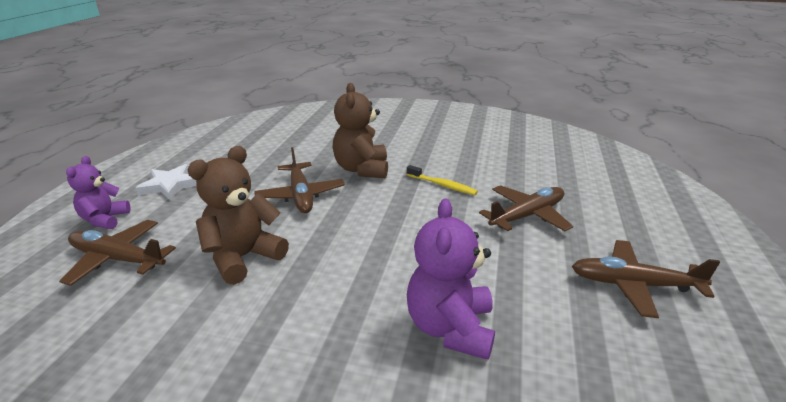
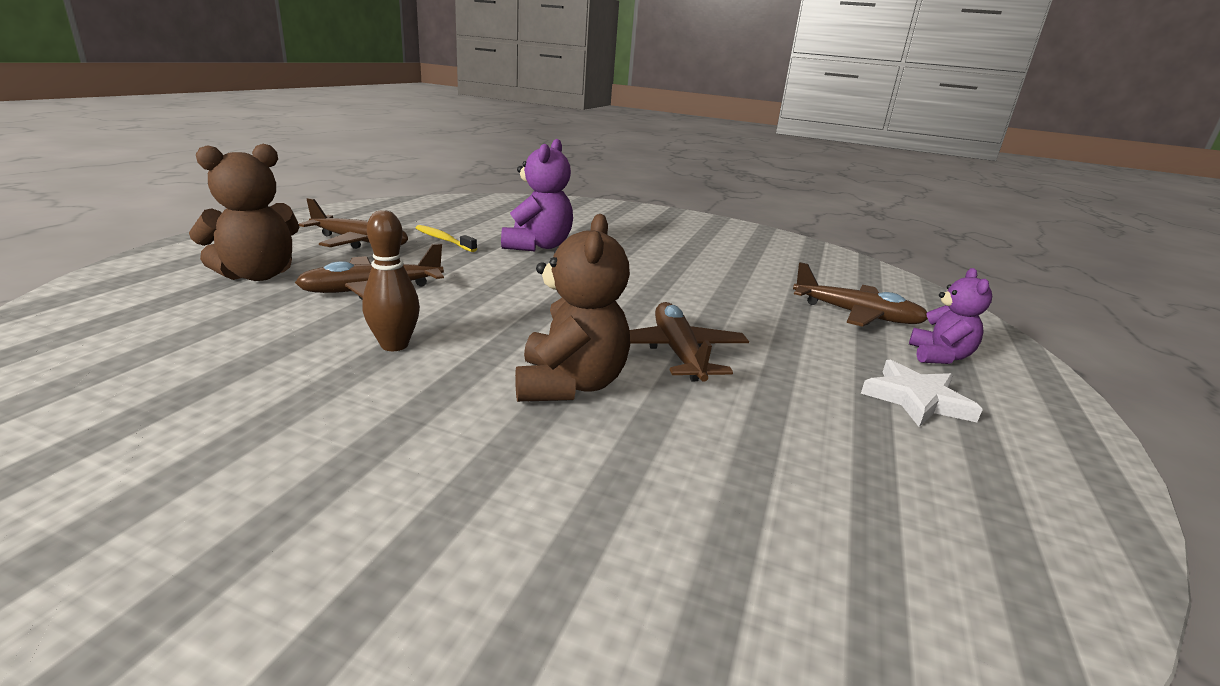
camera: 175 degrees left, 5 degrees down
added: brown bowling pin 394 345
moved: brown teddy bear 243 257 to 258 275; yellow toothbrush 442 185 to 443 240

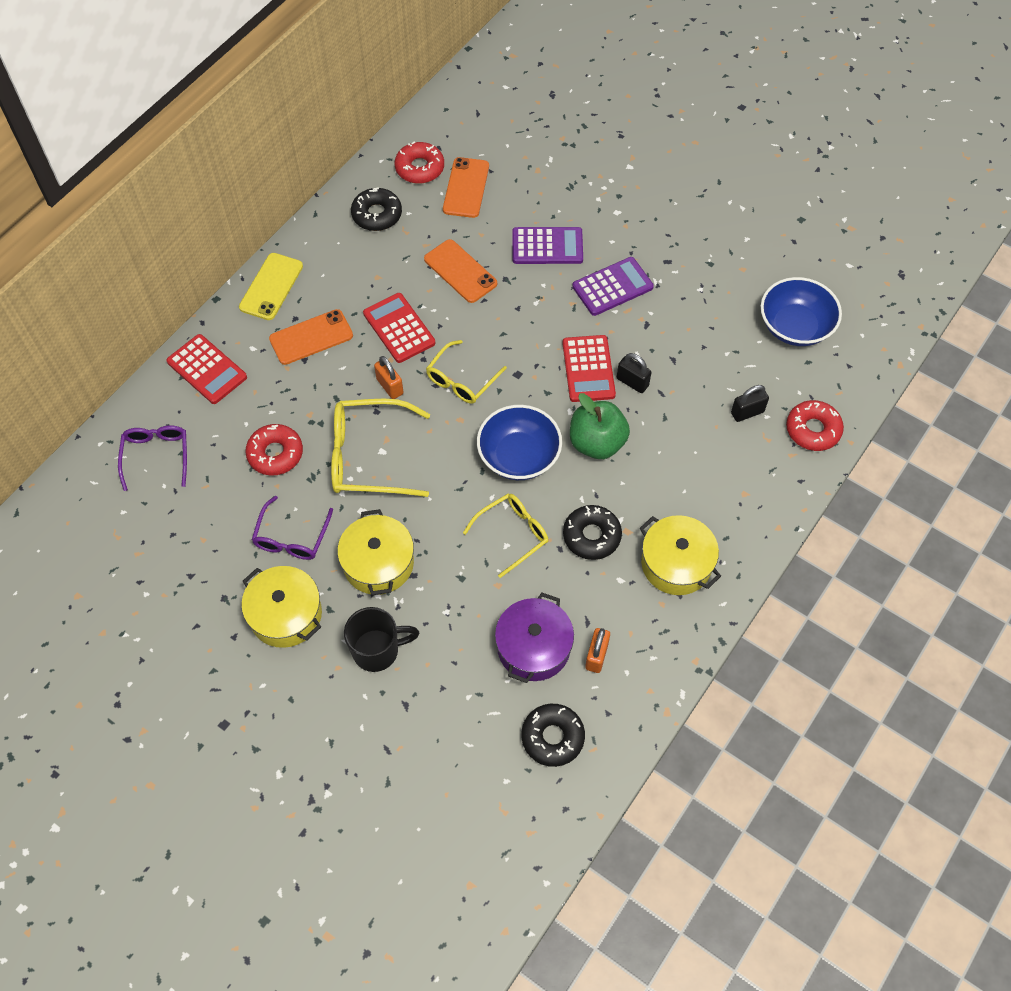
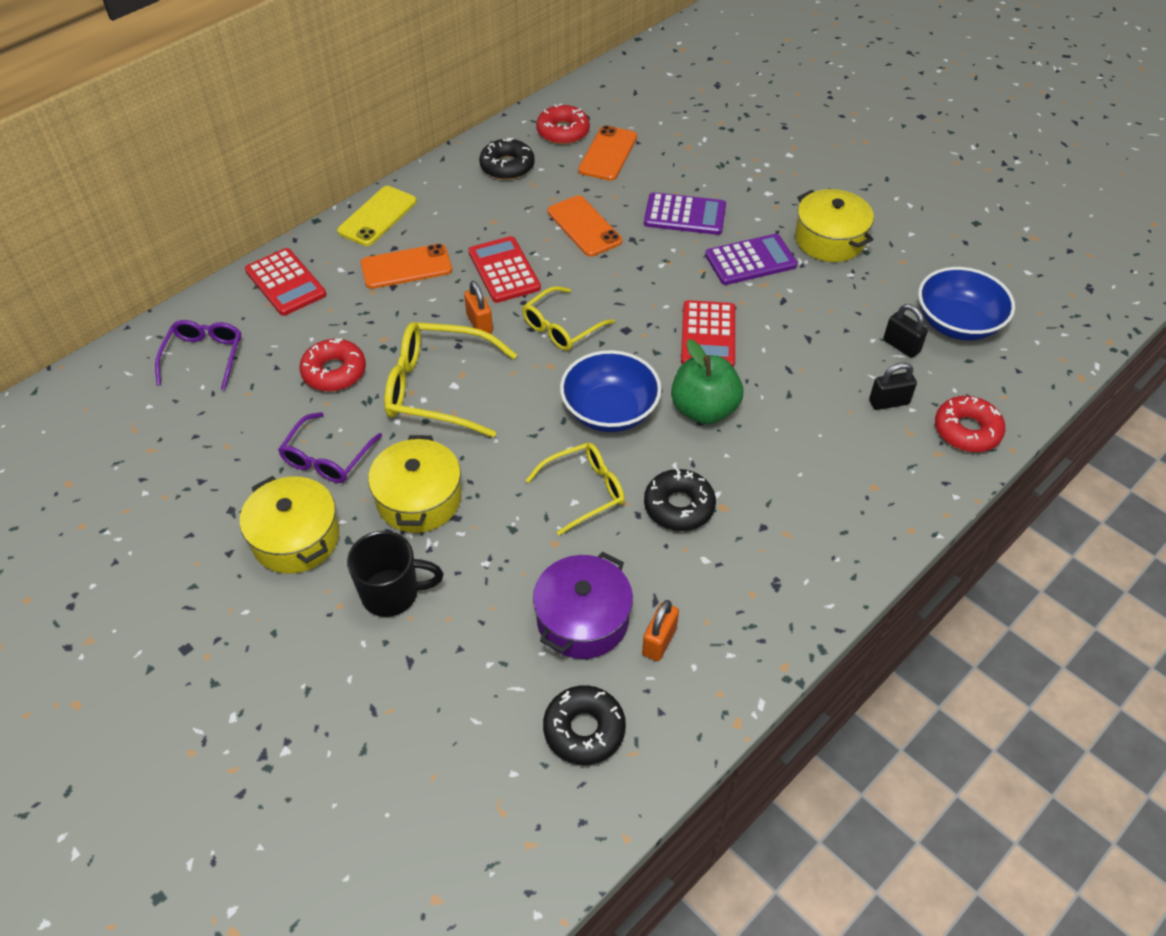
camera: 10 degrees right, 10 degrees down
moved: black padlock 632 382 to 901 346; yellow pot 676 563 to 829 239

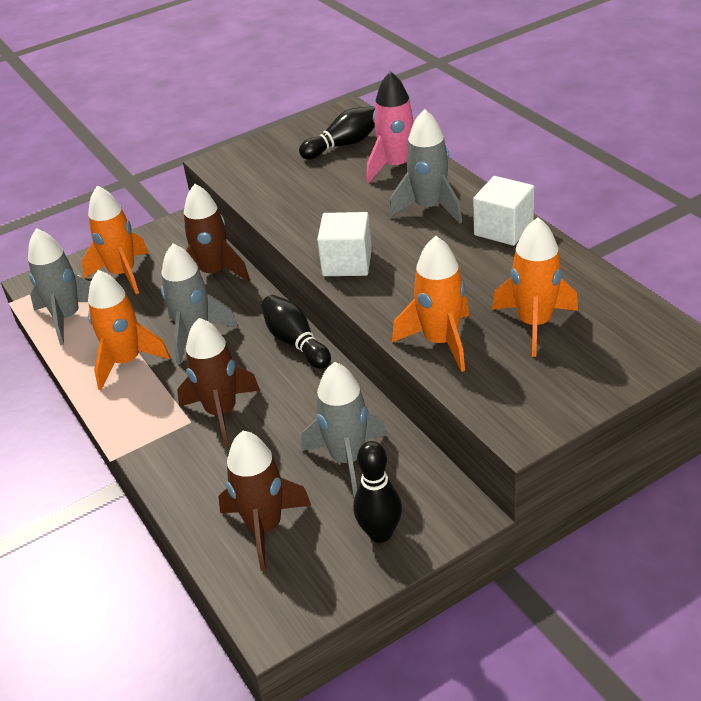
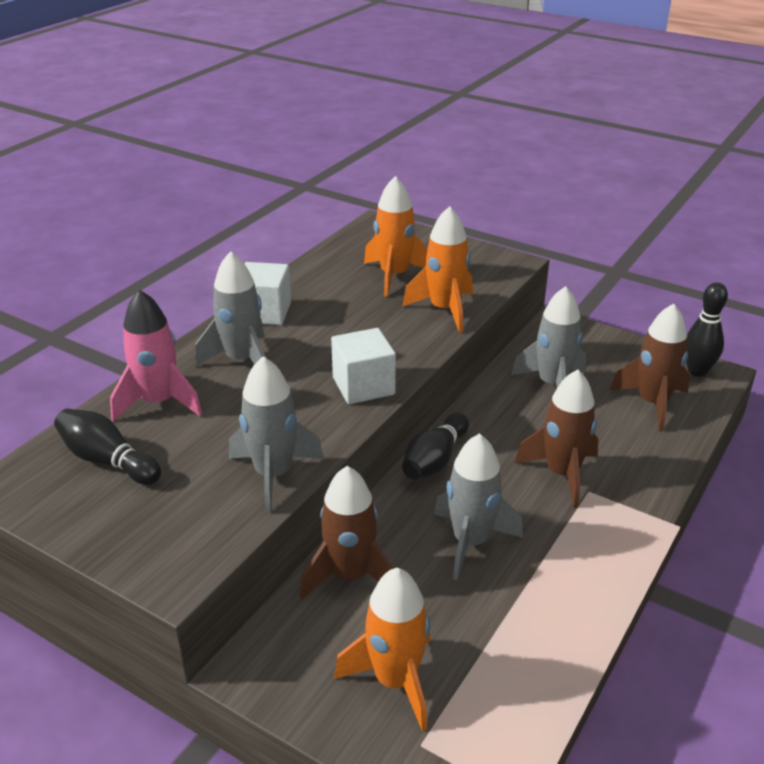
camera: 120 degrees left, 5 degrees down
removed: orange rocket 126 362
moved: grey rocket 67 318 to 274 475; black bowling pin 380 533 to 697 371

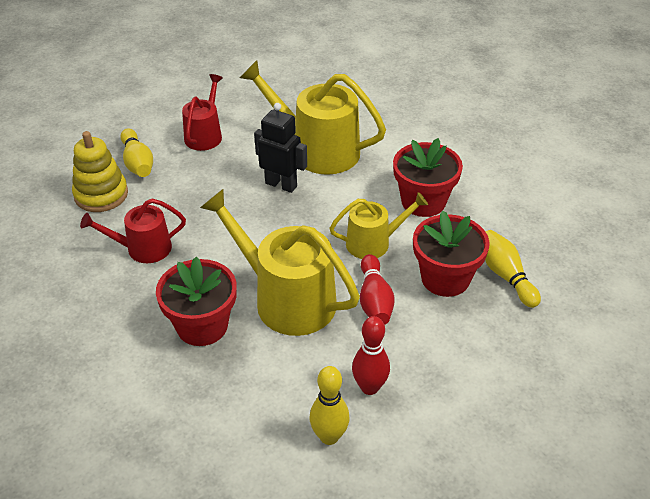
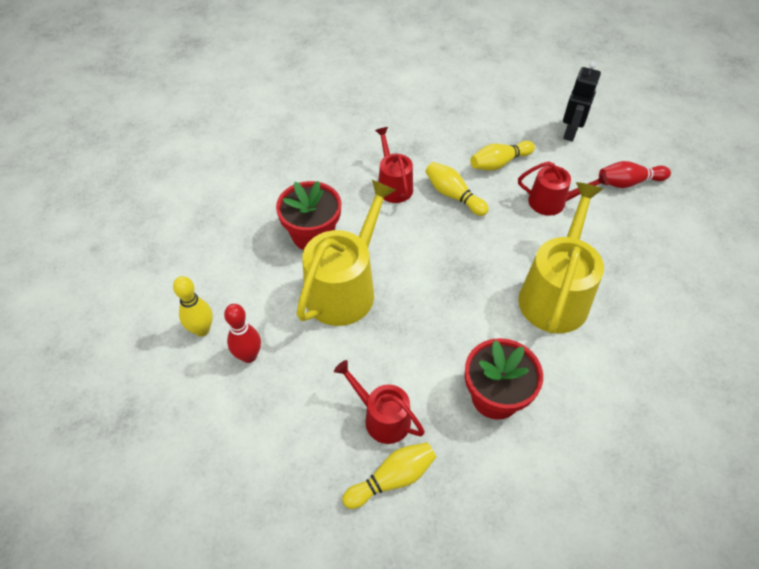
camera: 85 degrees right, 10 degrees up
removed: yellow stacking toy 101 195; yellow watering can 373 243
added: yellow bowling pin 453 195
moved: black robot 281 184 to 571 132; red bowling pin 374 300 to 628 182
replaced: red flower pot 445 278 to red watering can 382 418

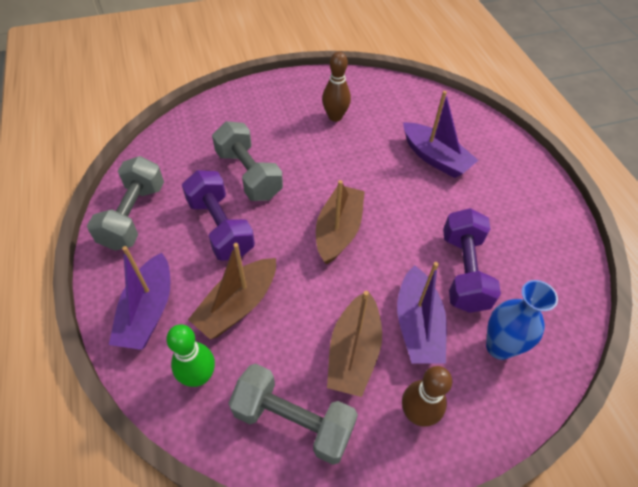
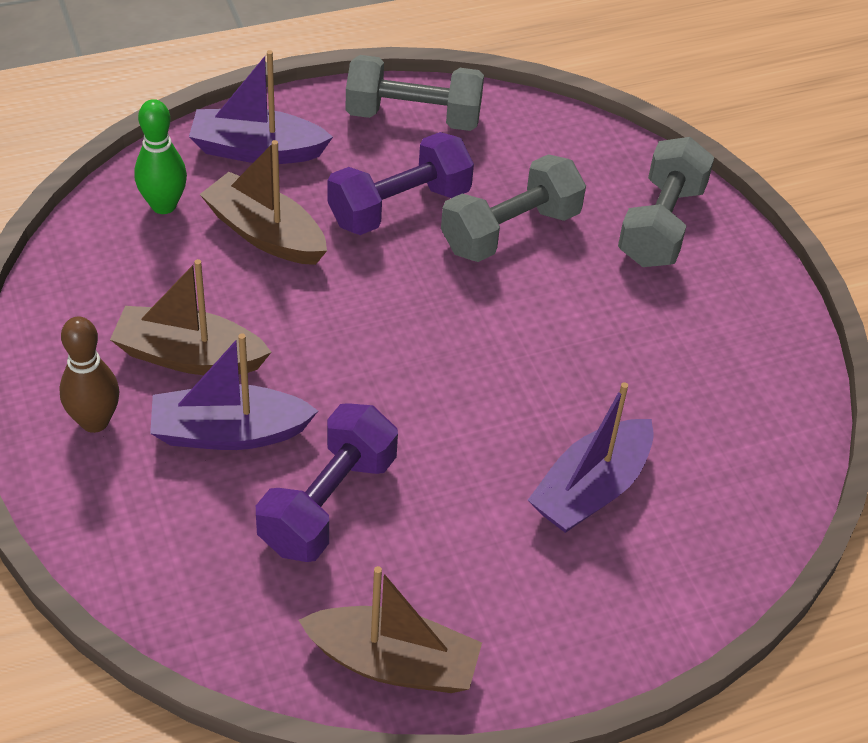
camera: 85 degrees right, 5 degrees down
removed: brown bowling pin 335 117; blue vase 499 347
moved: brown boat 338 231 to 393 663; grey dumbbell 293 421 to 661 225
turned: purple dumbbell 463 271 = 328 503 60 degrees counterclockwise

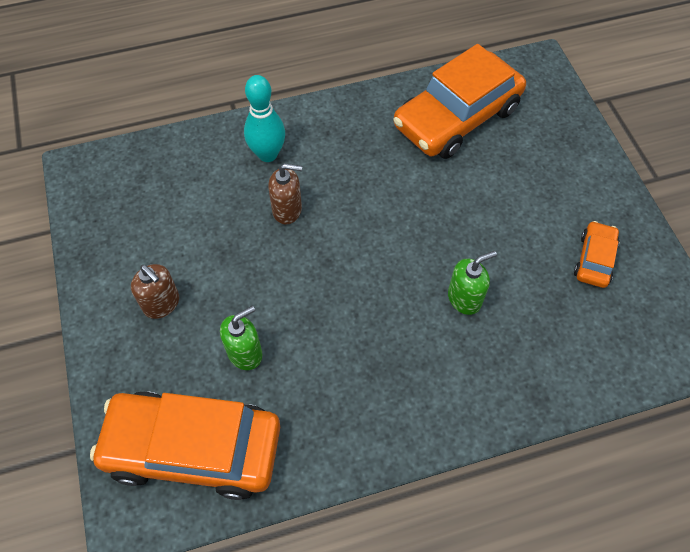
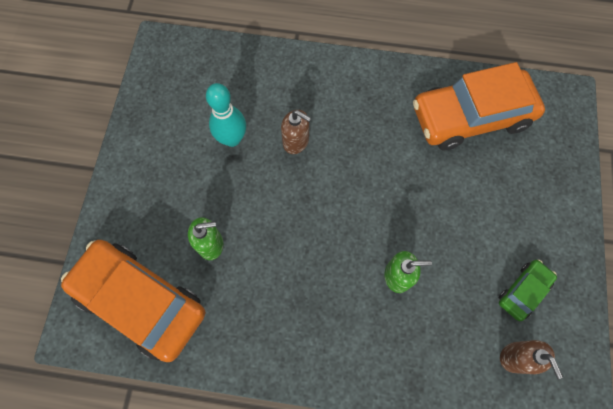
camera: 25 degrees right, 10 degrees up
moved: turquoise bowling pin 267 154 to 232 139; brown soap dispenser 162 304 to 515 357
recoloured: orange car 594 259 to green car 523 291

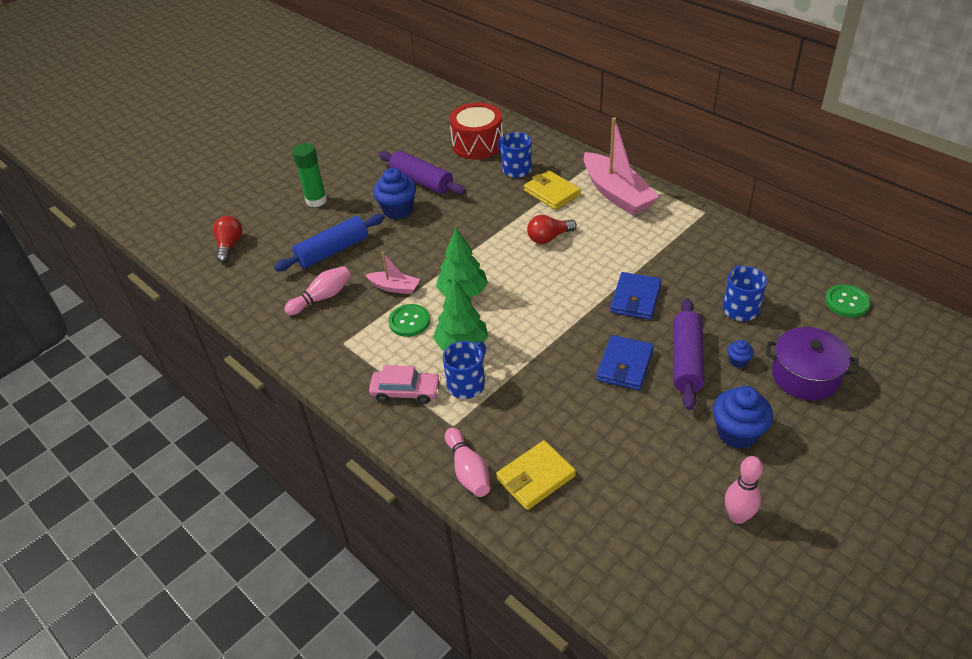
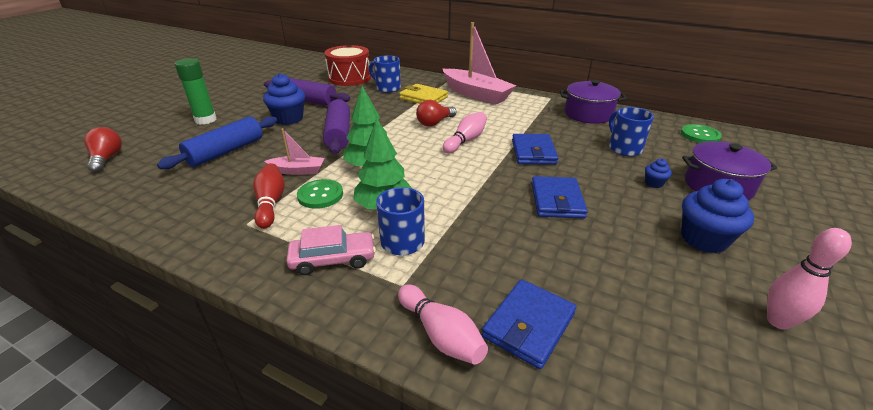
camera: 20 degrees left, 10 degrees down
added: purple pot 588 114; red bowling pin 270 203
moved: pink bowling pin 322 297 to 466 140; purple rolling pin 686 360 to 339 134
recoloured: yellow wallet 536 477 to blue wallet 529 325

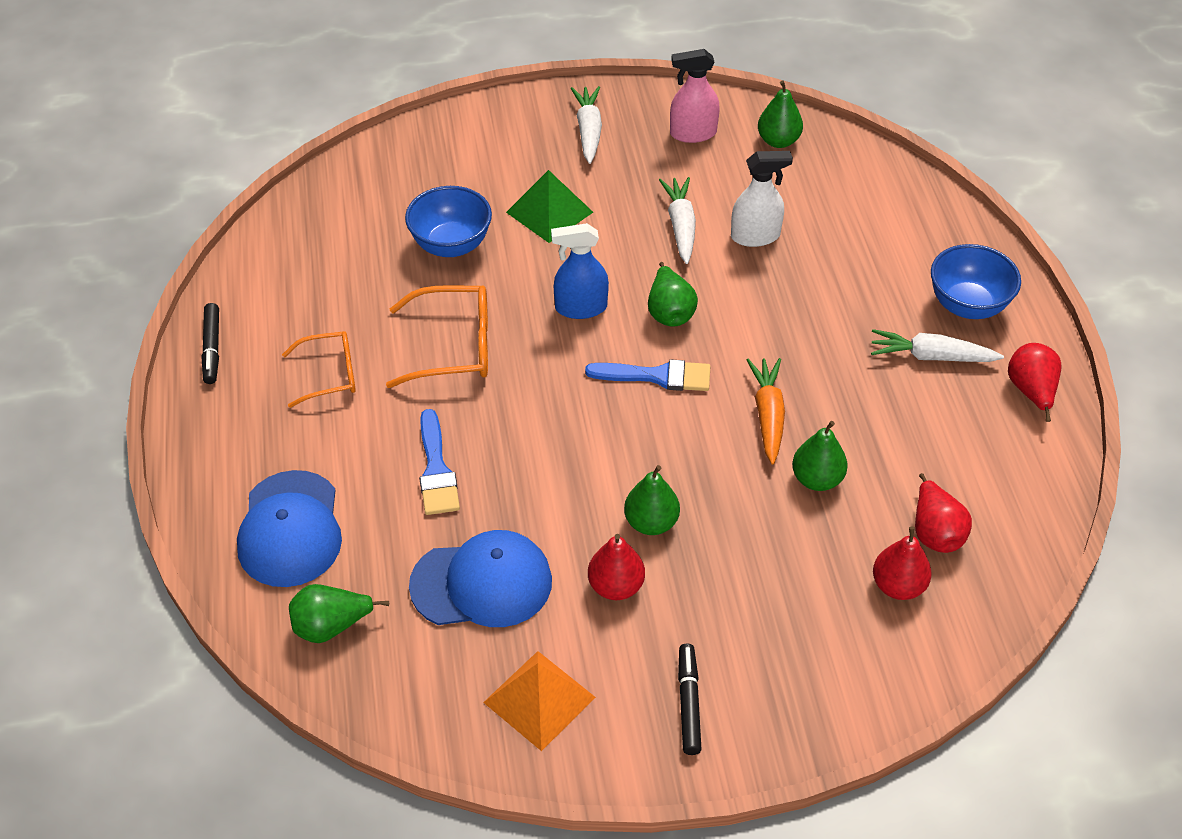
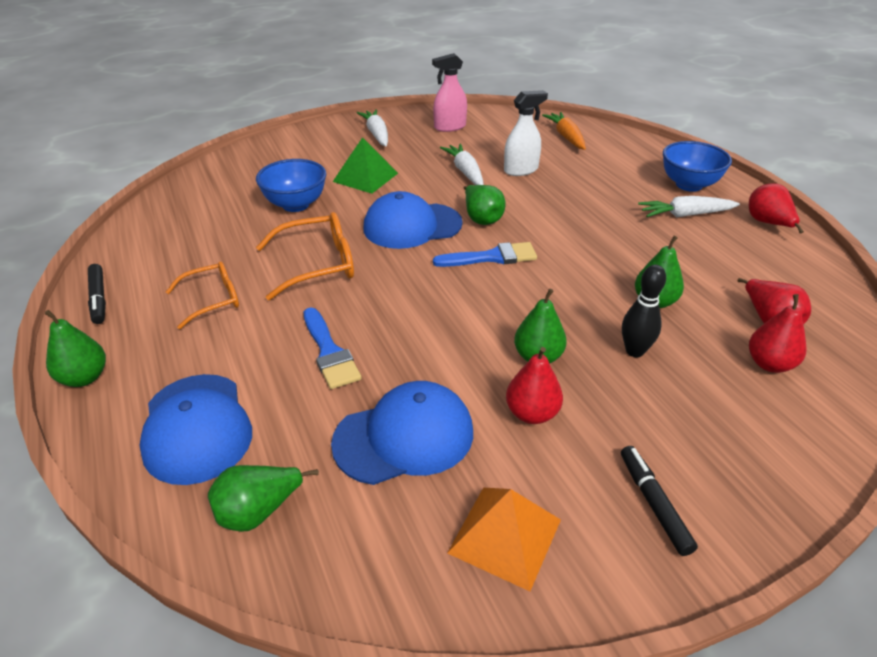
camera: 15 degrees left, 10 degrees down
added: black bowling pin 634 351
moved: green pear 778 141 to 84 378; orange carrot 768 415 to 566 137
replaced: blue spray bottle 580 308 to blue cap 412 226

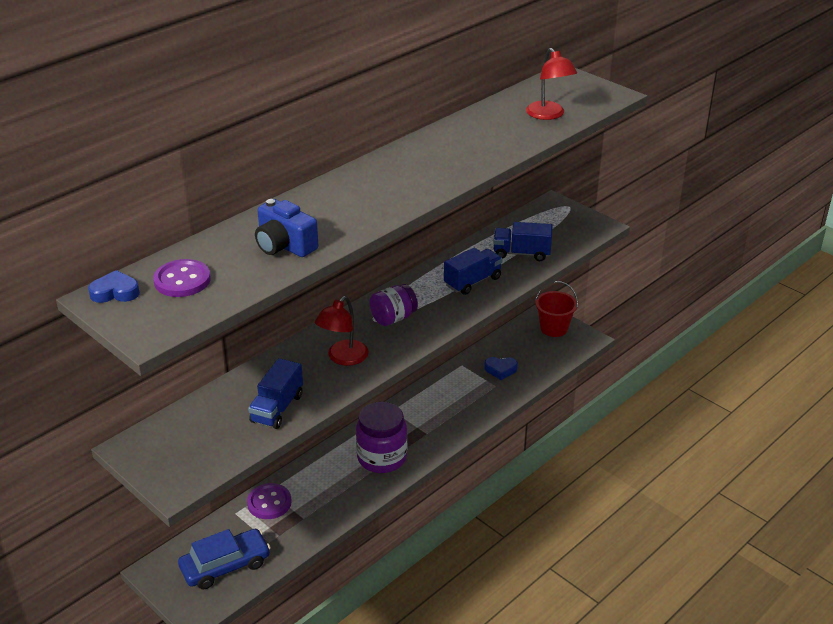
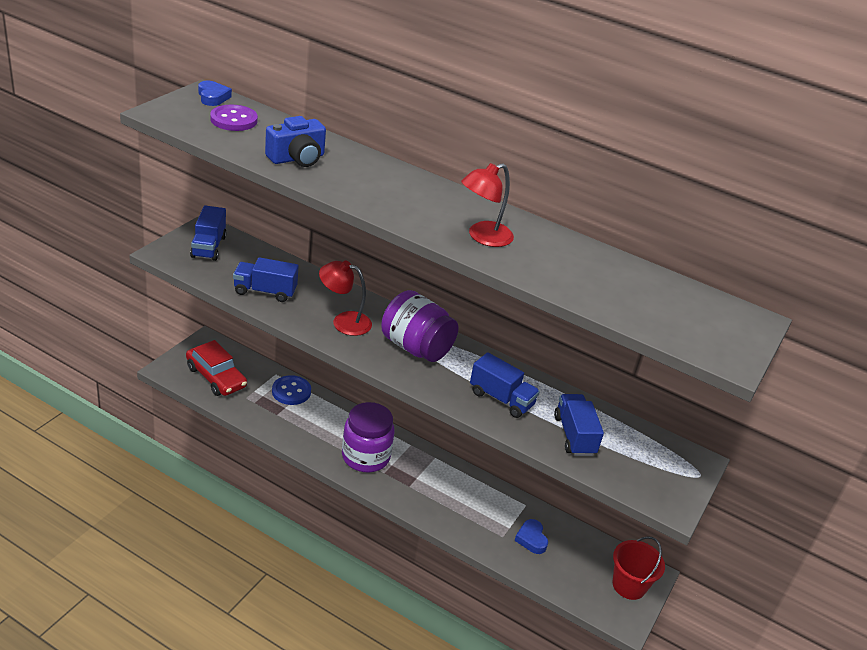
camera: 70 degrees right, 0 degrees up
added: blue truck 208 247
moved: red lamp 549 115 to 483 237
recoloured: purple button 269 503 to blue button 291 391; blue car 225 566 to red car 216 377
turned: blue camera 284 245 = 297 158 150 degrees counterclockwise
resized: purple jar 393 318 = 416 347 x1.55

